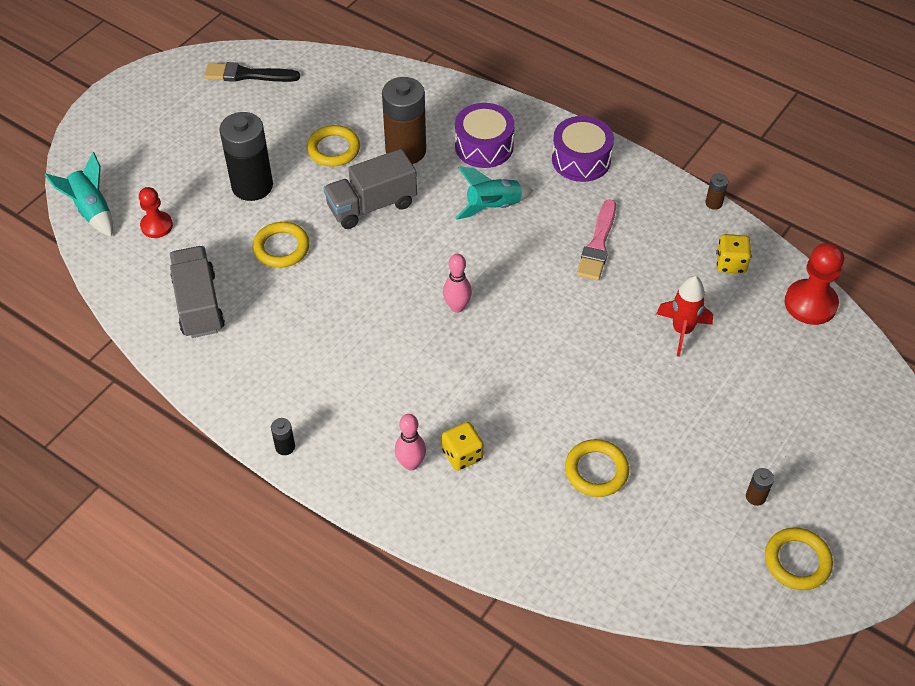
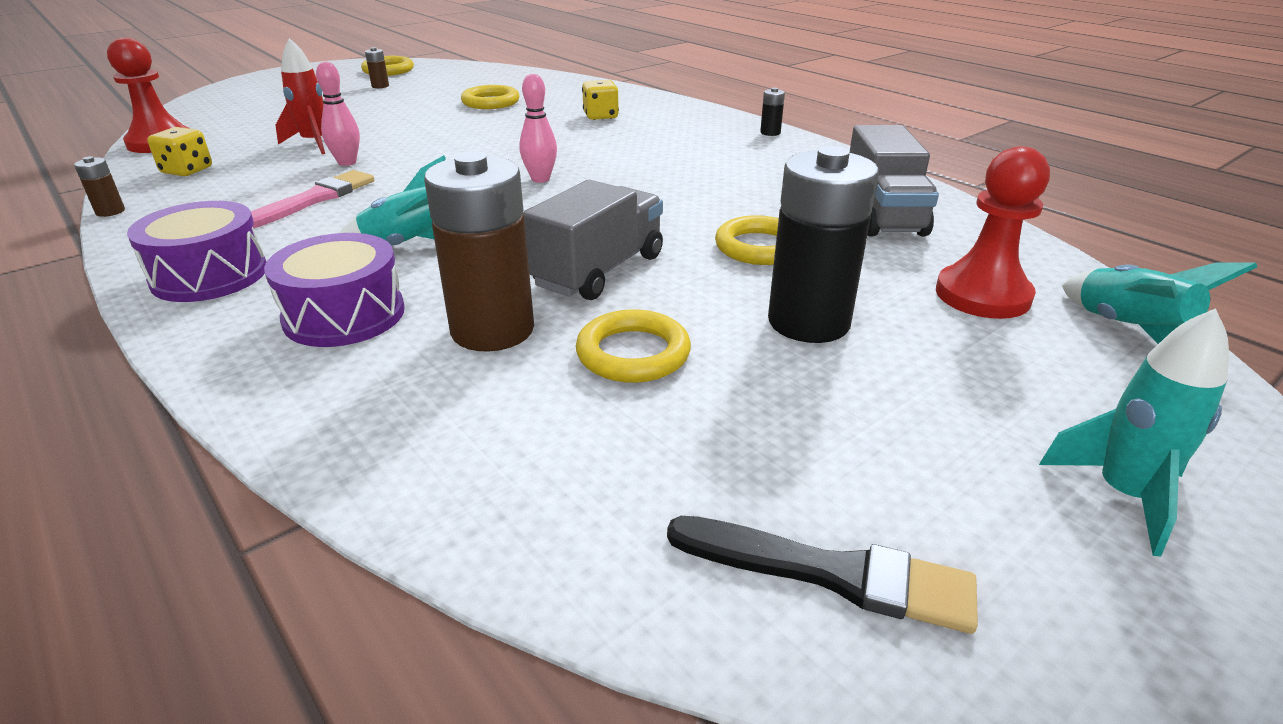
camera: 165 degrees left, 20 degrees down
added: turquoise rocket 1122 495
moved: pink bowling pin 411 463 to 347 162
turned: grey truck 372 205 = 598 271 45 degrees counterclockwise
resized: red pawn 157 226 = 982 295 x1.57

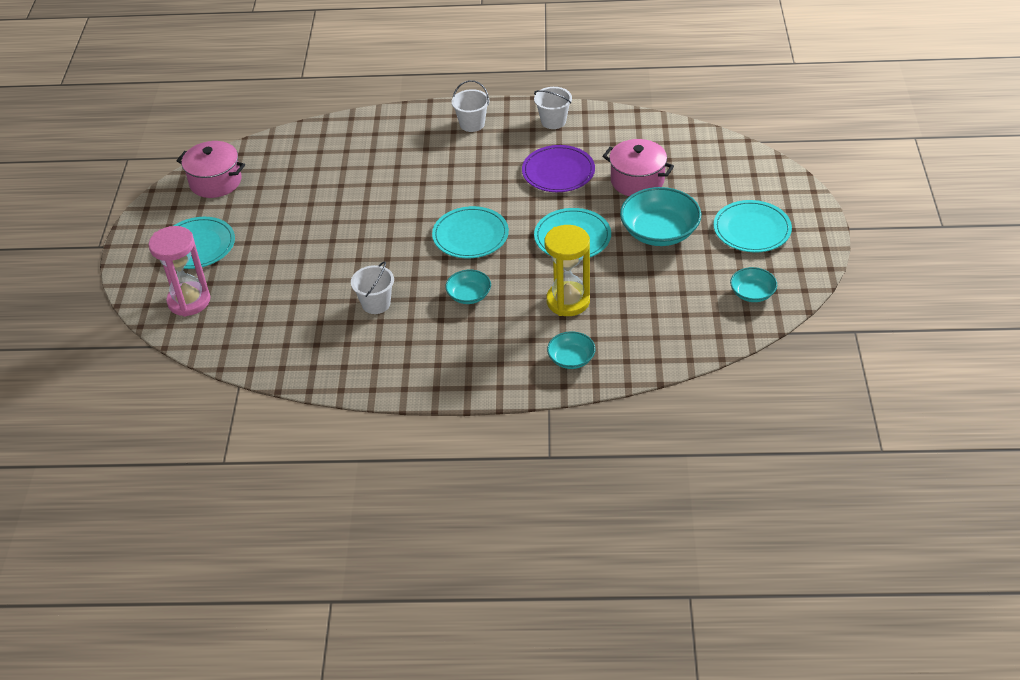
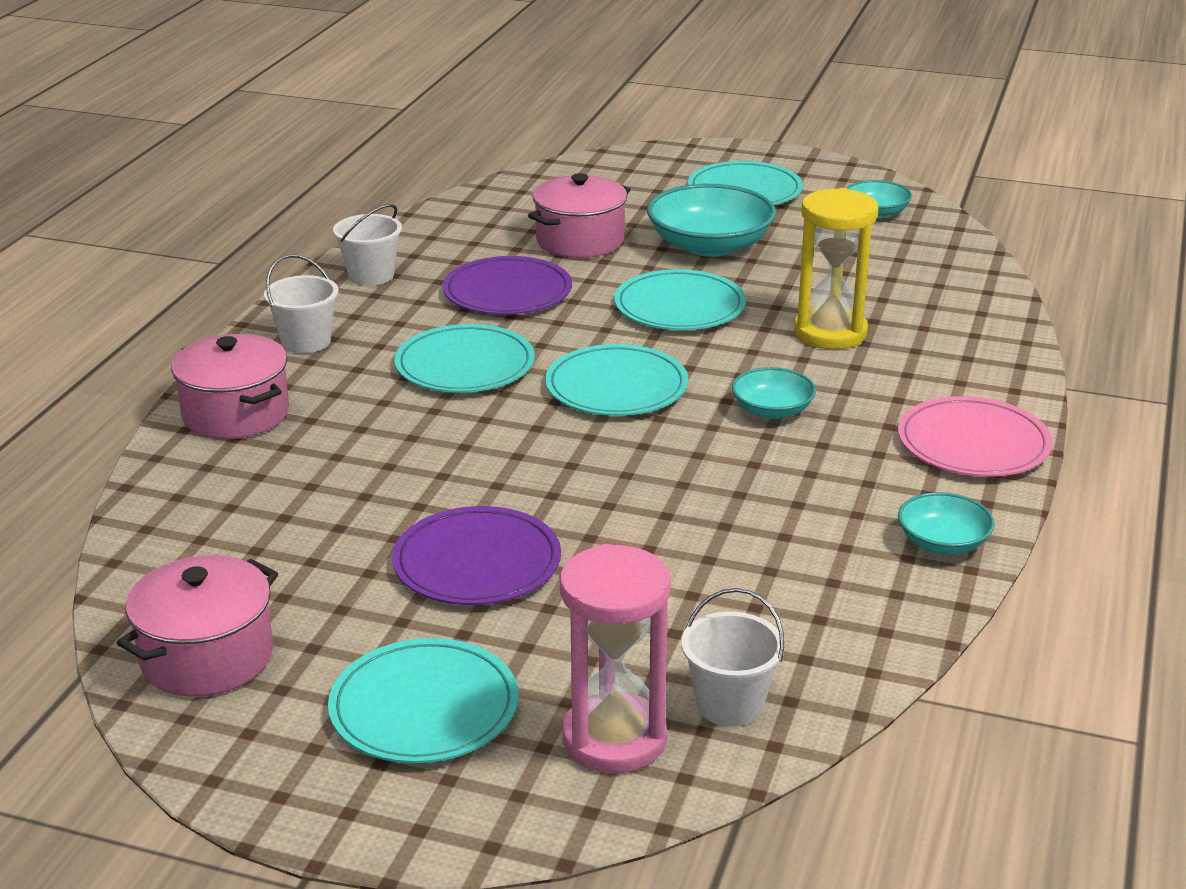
camera: 75 degrees left, 15 degrees down
added: turquoise plate 465 365; pink pot 236 414; pink plate 973 443; purple plate 477 562
moved: white bucket 376 304 to 729 704; turquoise bowl 571 358 to 943 542

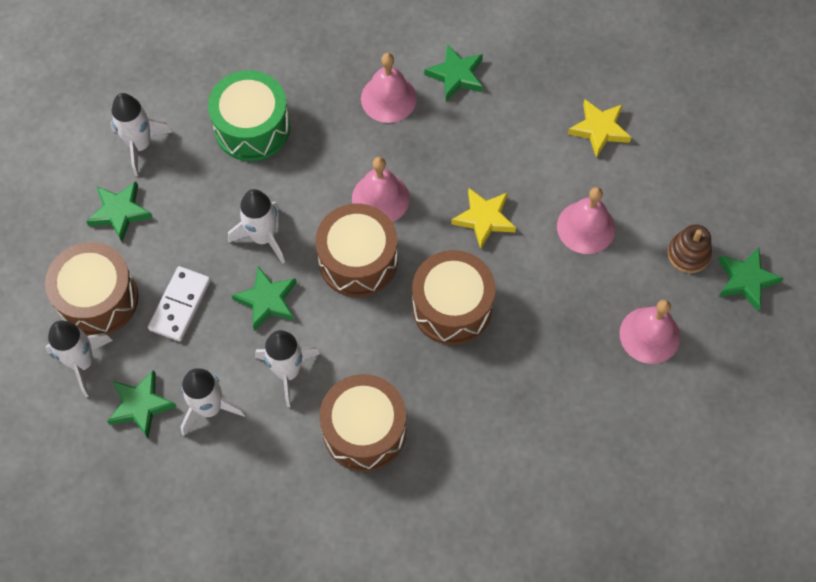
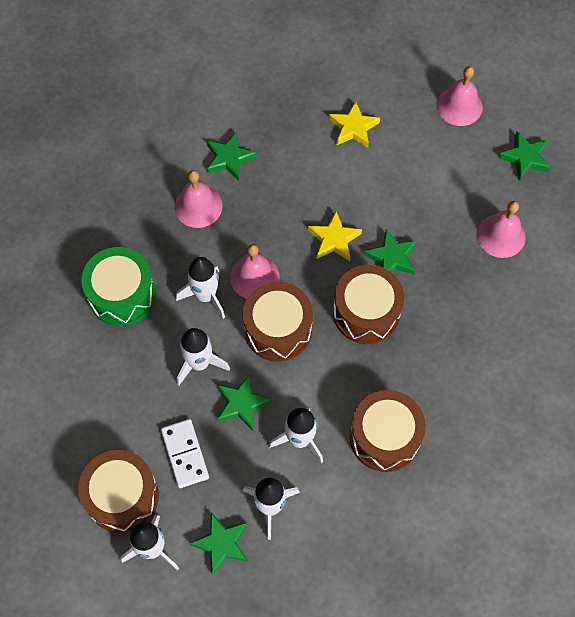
camera: 40 degrees left, 0 degrees up
removed: brown stacking toy 688 254
moved: white rocket 140 145 to 206 295; green star 120 212 to 392 257; pink bell 586 227 to 459 106

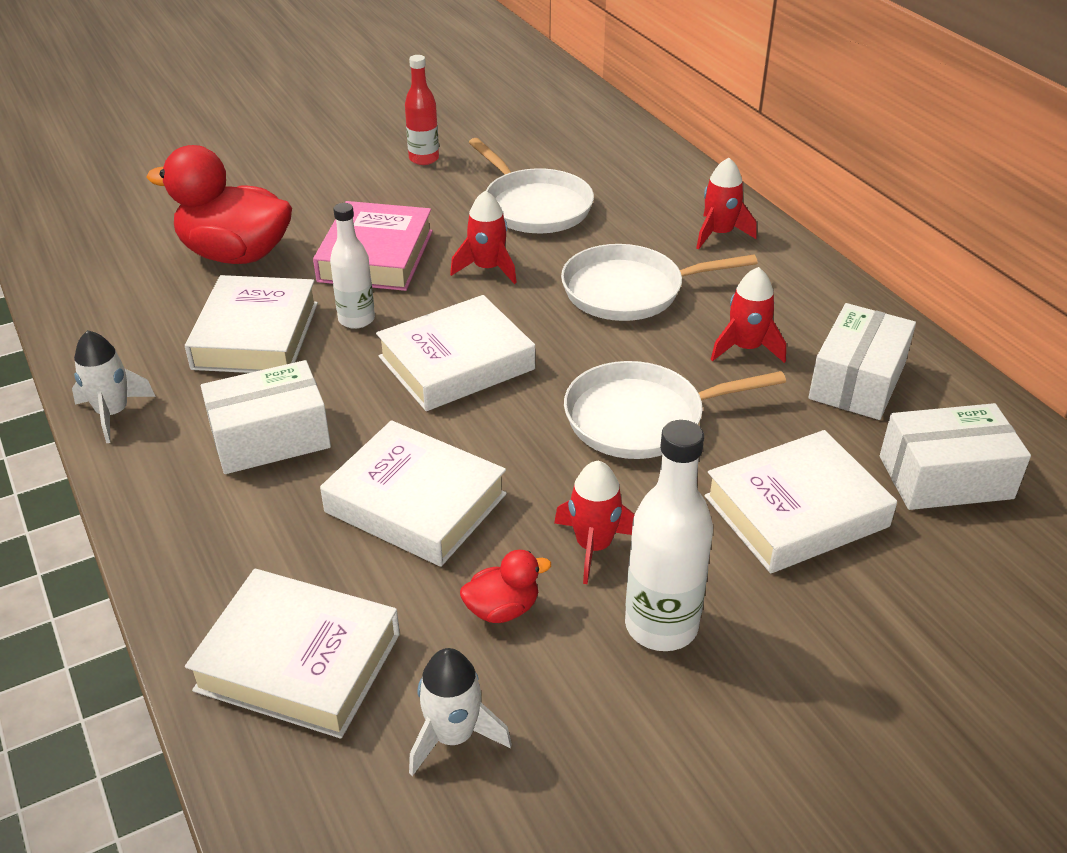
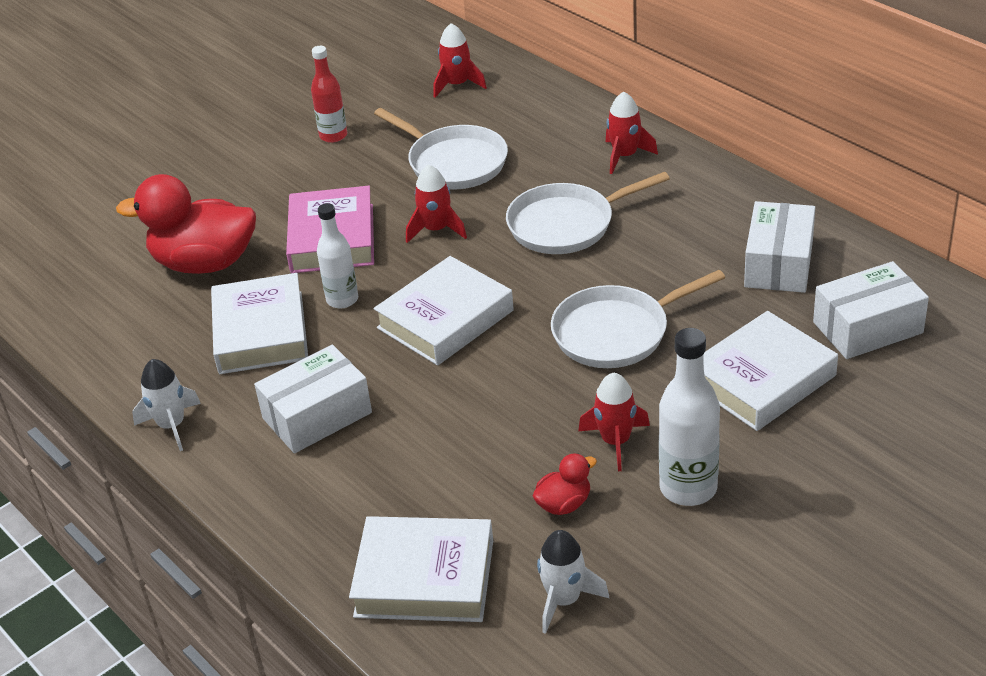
camera: 10 degrees left, 0 degrees up
removed: white book 416 503
moved: red rocket 746 348 to 457 85

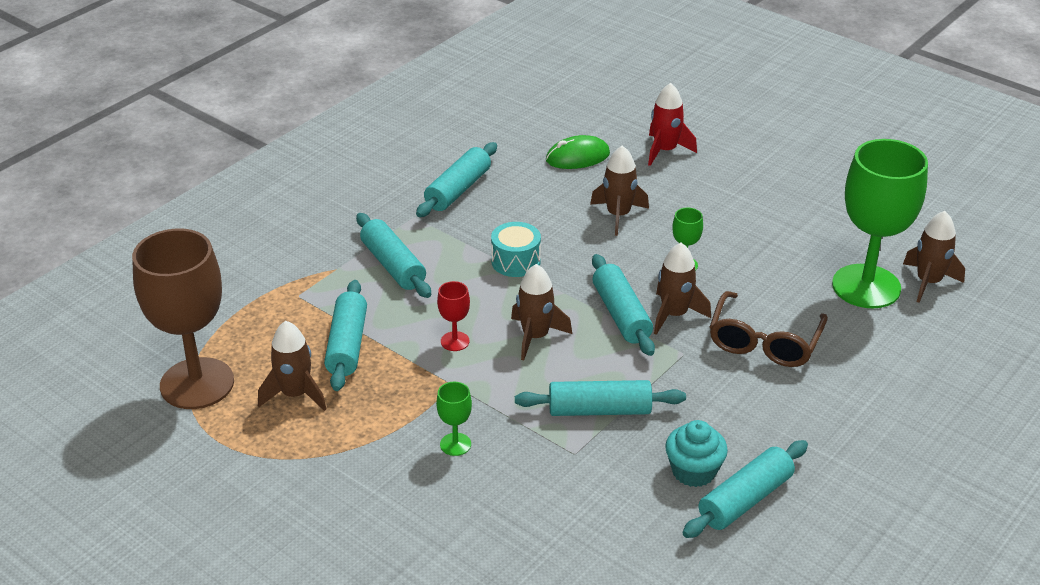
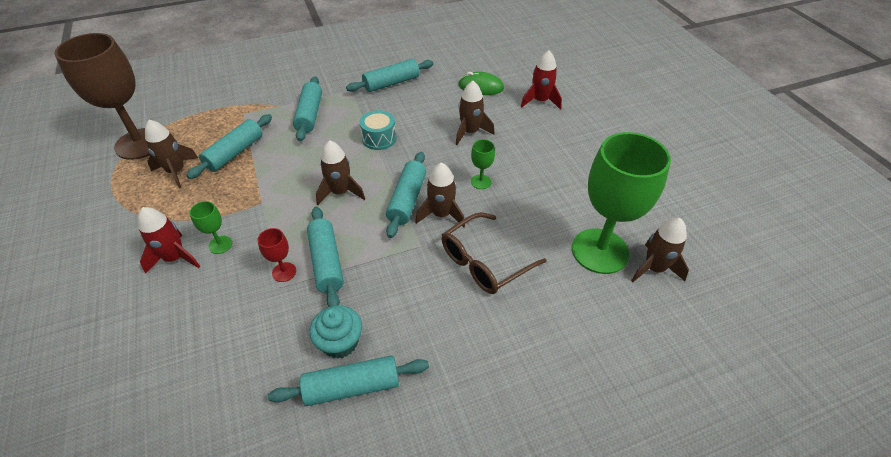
camera: 30 degrees right, 10 degrees up
added: red rocket 175 258
moved: red goblet 455 341 to 284 272
turned: turquoise rolling pin 599 410 = 326 262 45 degrees clockwise

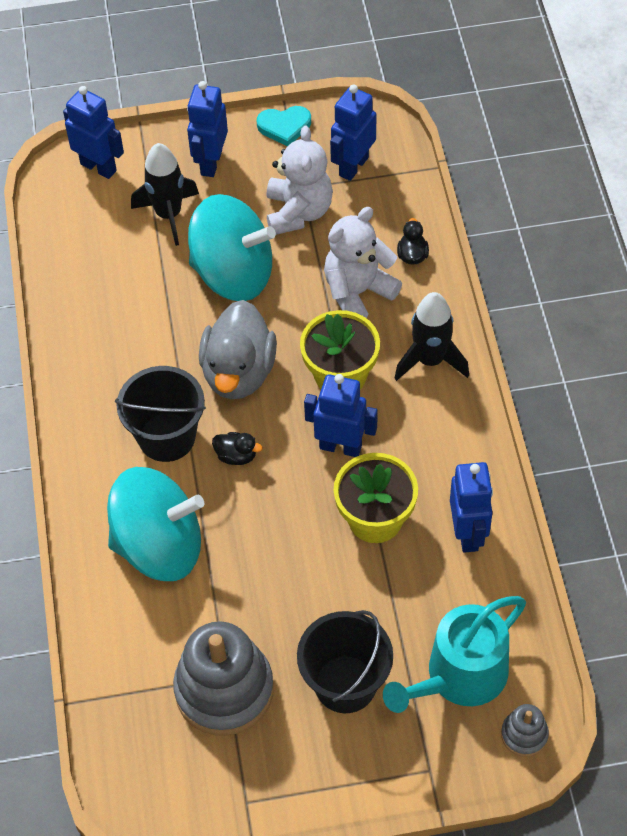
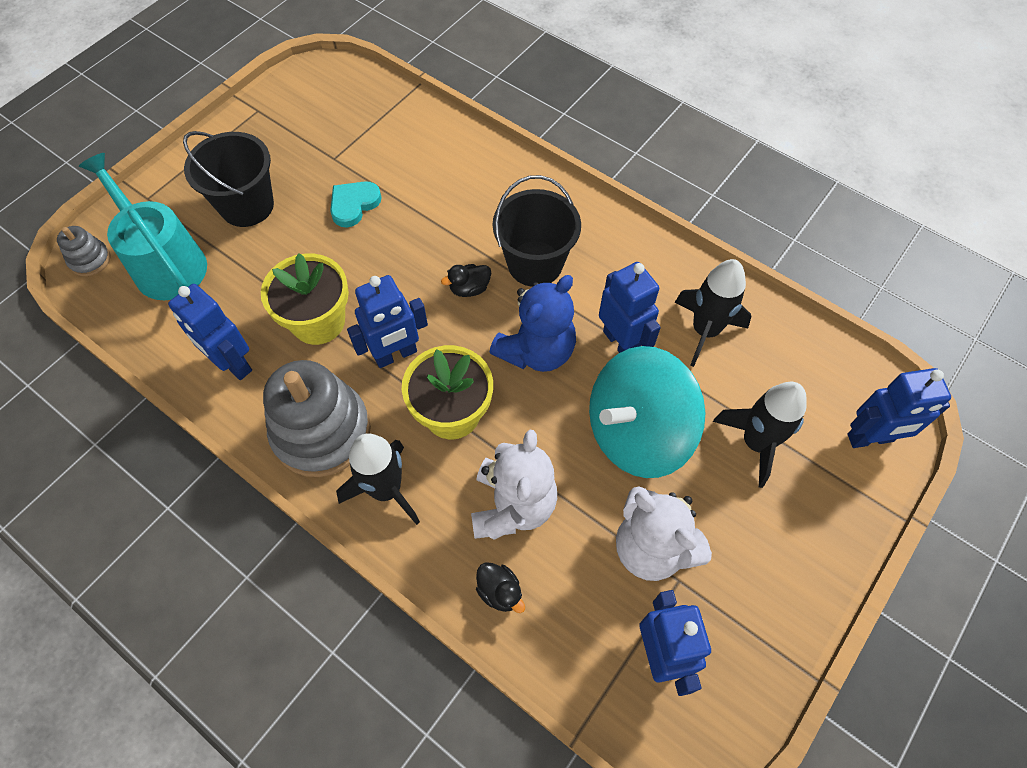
camera: 135 degrees right, 5 degrees up
removed: turquoise spinning top 159 546
added: black rocket 705 331
moved: blue robot 211 163 to 620 342; turquoise heart 284 127 to 354 205; grey stacking toy 224 690 to 321 431
replaced: grey duck 238 372 to blue teddy bear 536 351
turned: turquoise watering can 459 676 = 165 263 45 degrees counterclockwise

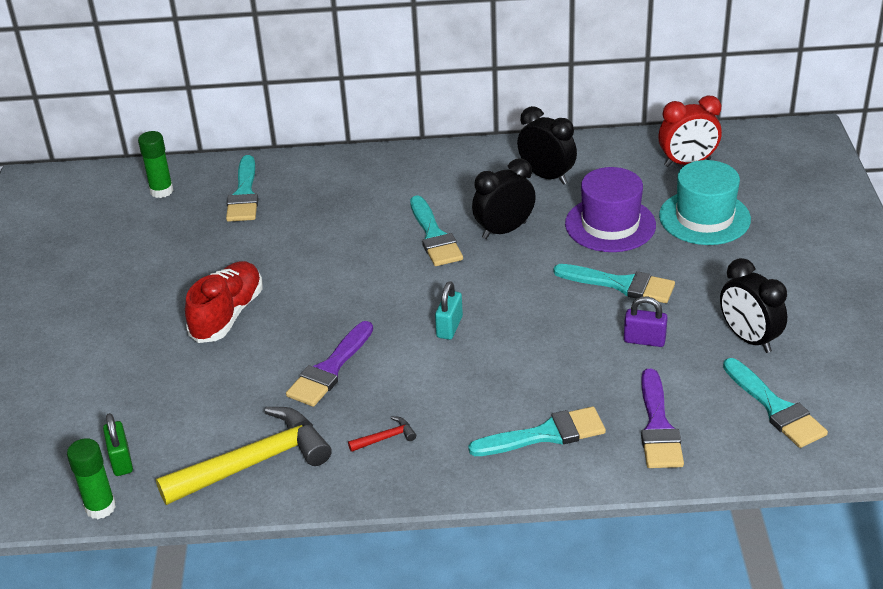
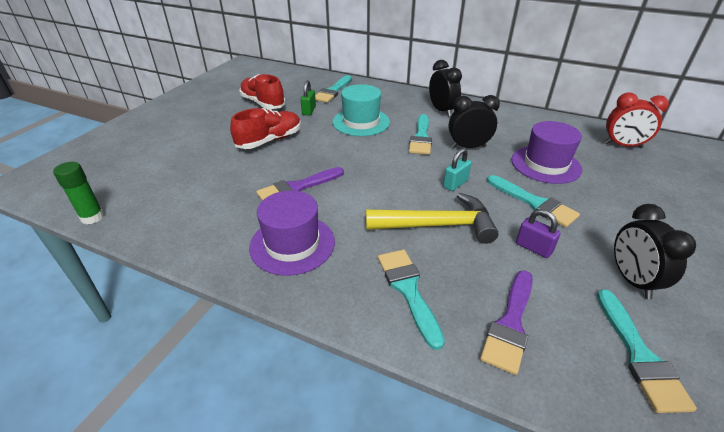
camera: 25 degrees right, 0 degrees up
removed: green glue stick 161 191
added: red shoe 263 103
moved: black clock 546 176 to 442 111; turquoise hat 704 217 to 361 122; turquoise padlock 449 327 to 455 184; yellow hammer 255 462 to 438 225; green padlock 121 460 to 309 111
replaced: red hammer 386 438 to purple hat 292 244
turned: turquoise brush 545 434 = 408 290 120 degrees counterclockwise

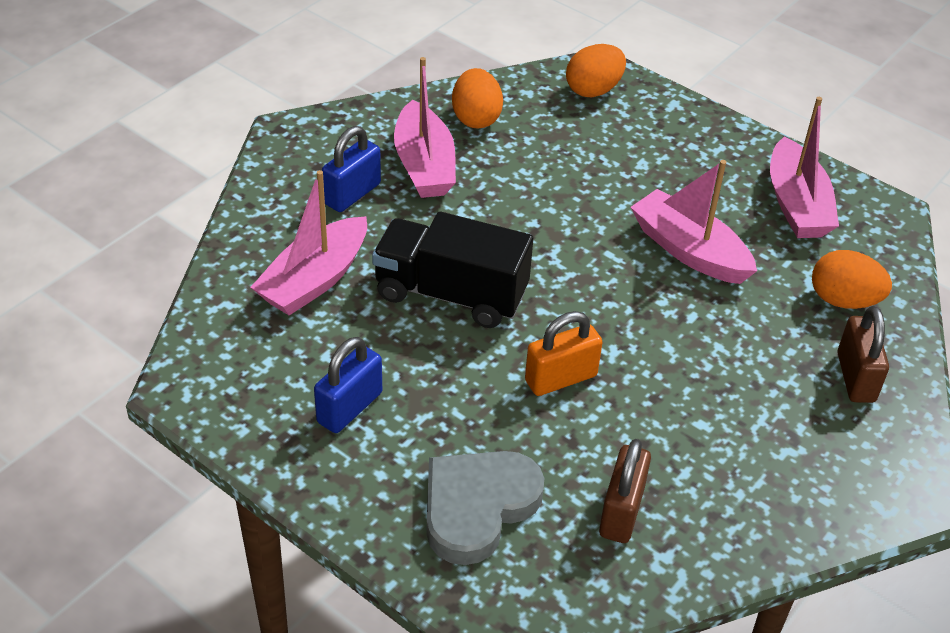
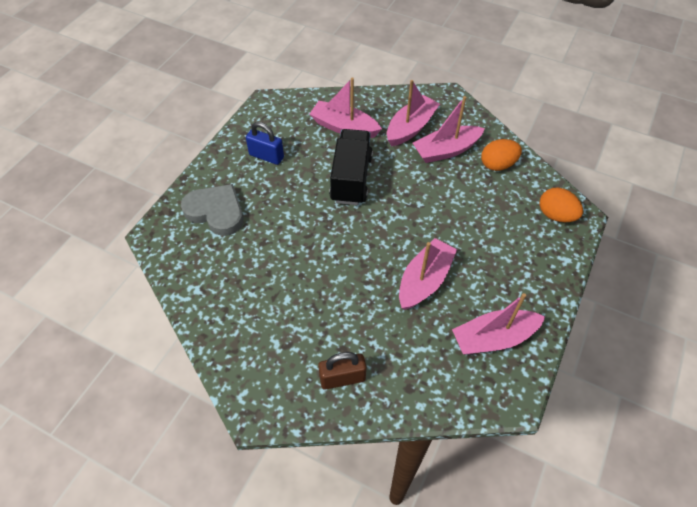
camera: 80 degrees right, 10 degrees up
removed: orange egg 843 300; orange padlock 561 378; brown padlock 621 512
replaced: blue padlock 352 194 to pink boat 411 128

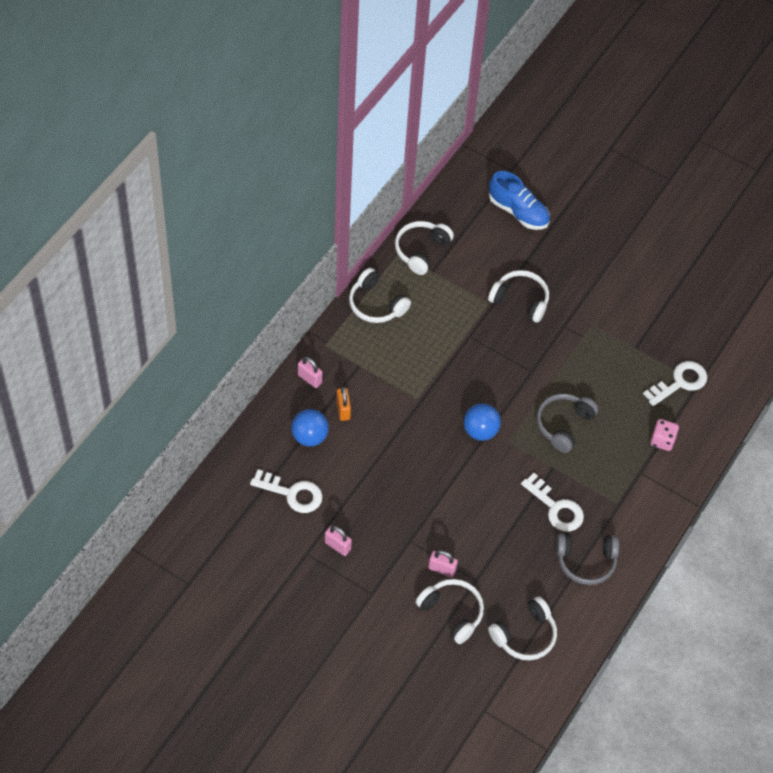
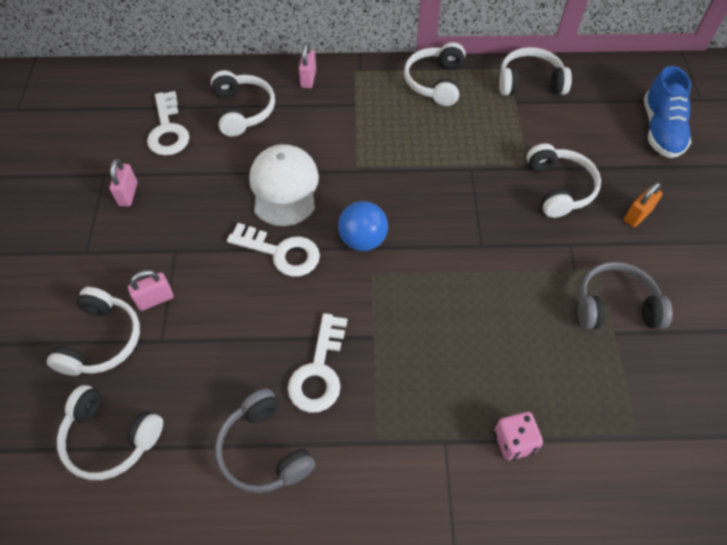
camera: 60 degrees right, 0 degrees up
added: white cap 284 187
moved: white key 680 382 to 281 252; orange padlock 343 410 to 637 215; grey headphones 563 425 to 615 306
replaced: blue ball 309 437 to white headphones 243 110
turned: pink padlock 442 569 = 155 299 75 degrees clockwise

